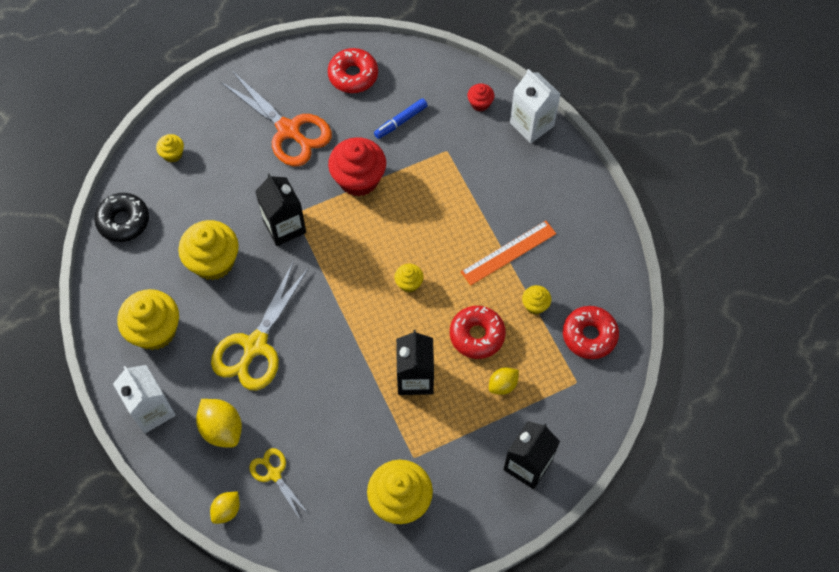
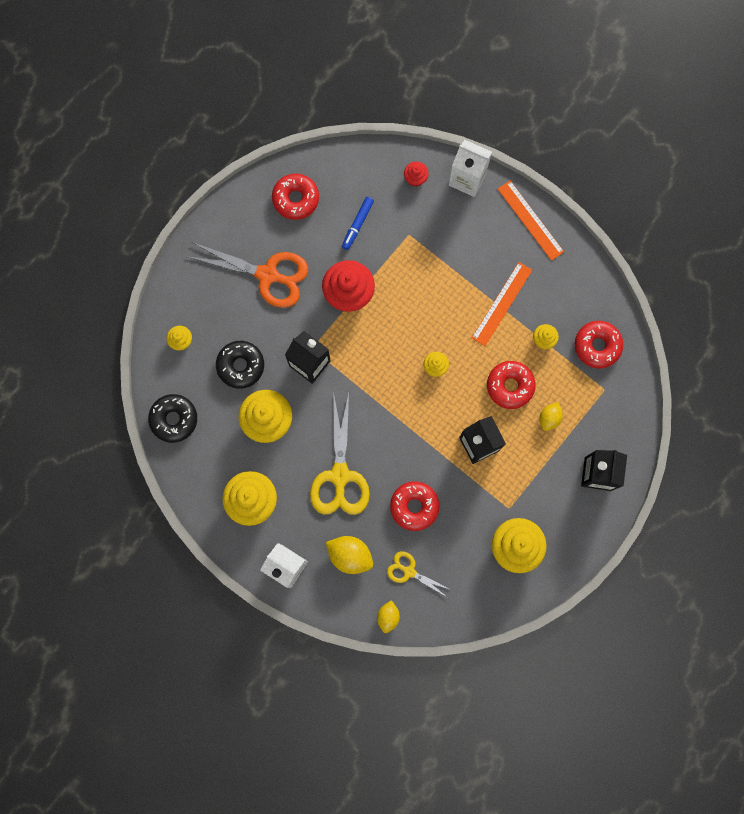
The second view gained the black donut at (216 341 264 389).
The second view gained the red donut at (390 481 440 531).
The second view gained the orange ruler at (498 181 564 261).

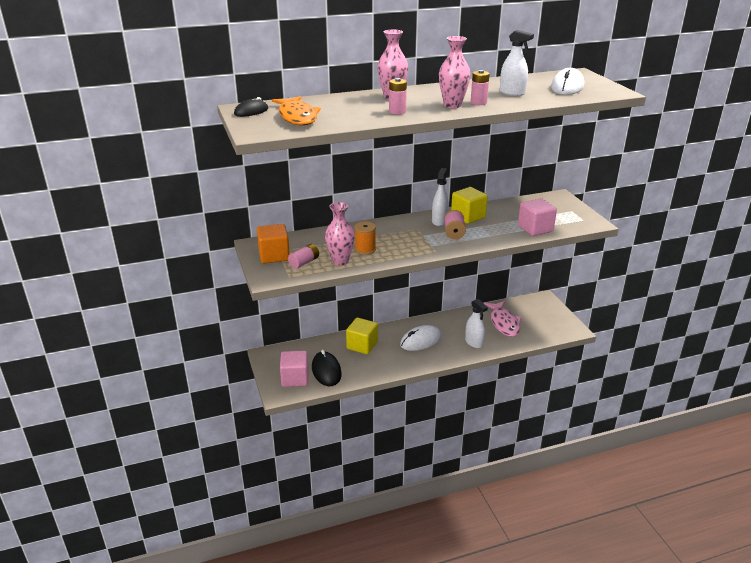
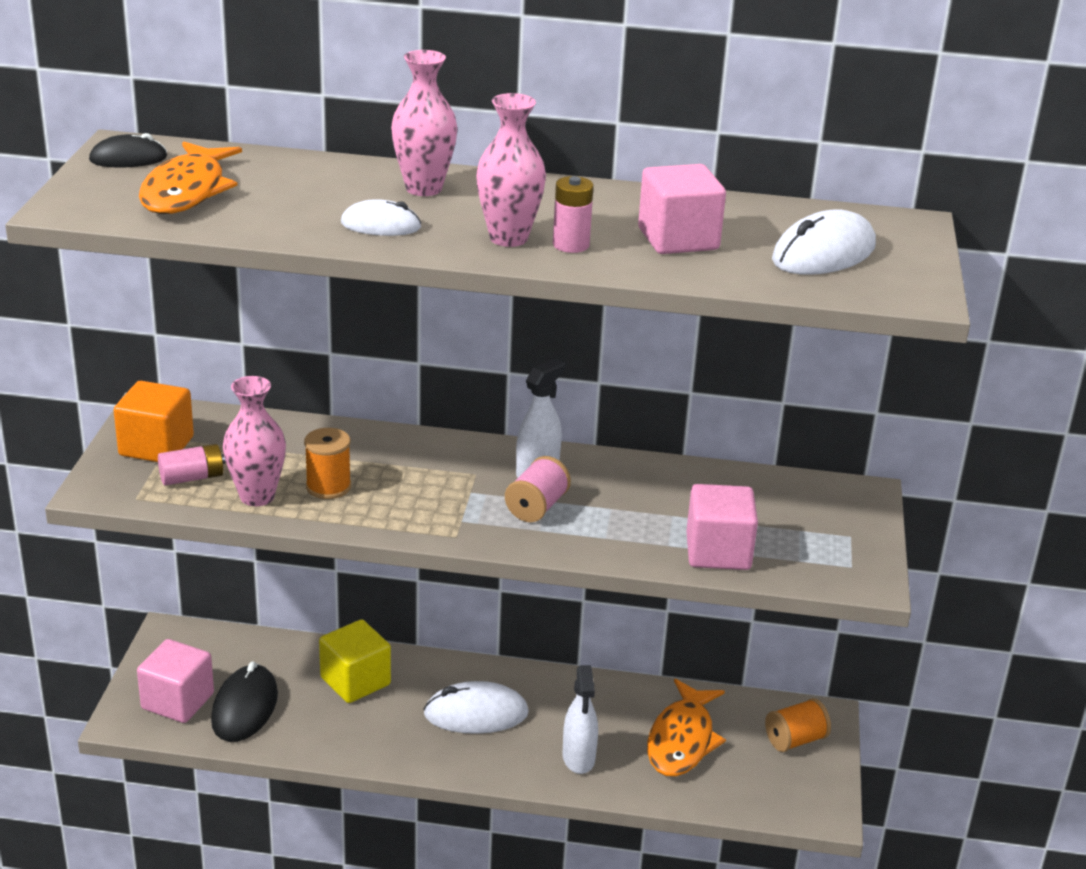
Where the pink battery stood at (389 78 407 114), the white mouse came to stand at (341 199 422 236).
The second view lost the yellow cube at (451 187 488 224).
What was the pink fish at (484 301 522 337) turned into the orange fish at (647 679 726 777).
Where the white spray bottle stood at (500 30 534 96), the pink cube came to stand at (638 164 726 254).
The second view gained the orange spool at (765 698 831 752).

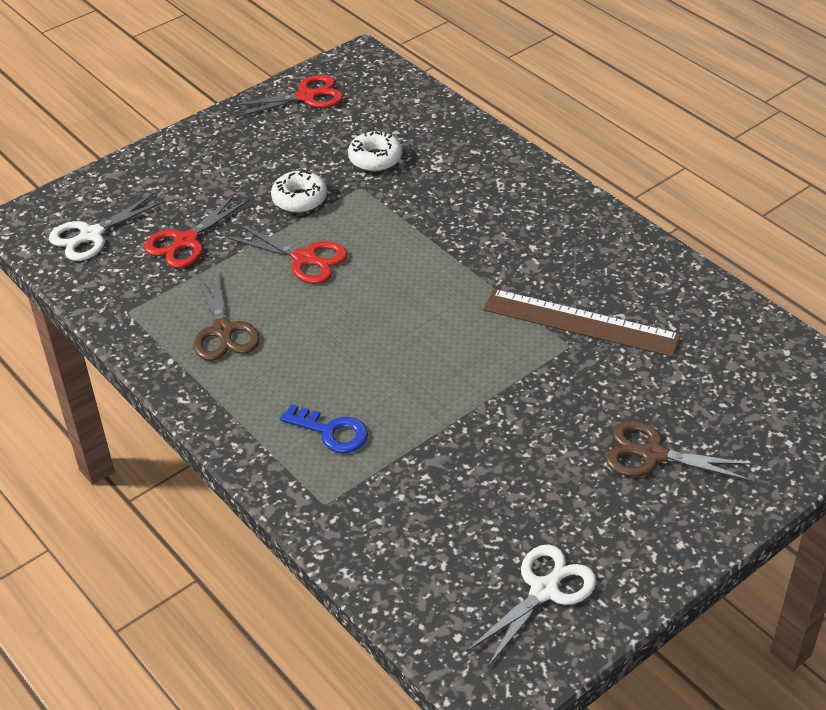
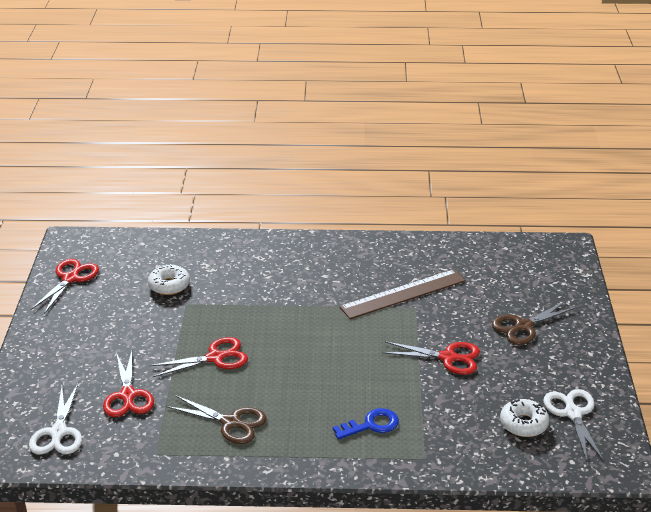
The white donut ended up elsewhere, having gone from (271 169 327 213) to (500 399 549 437).
The second view gained the red scissors at (382 341 480 375).

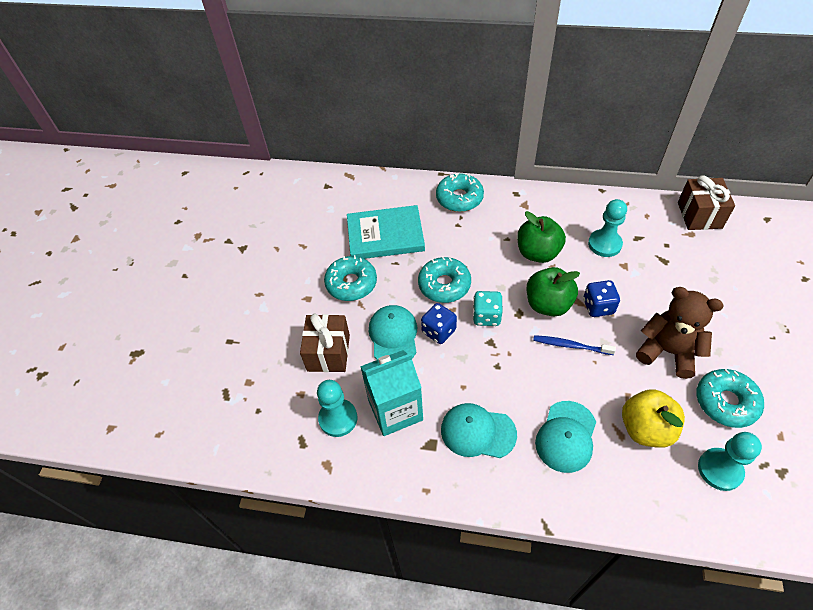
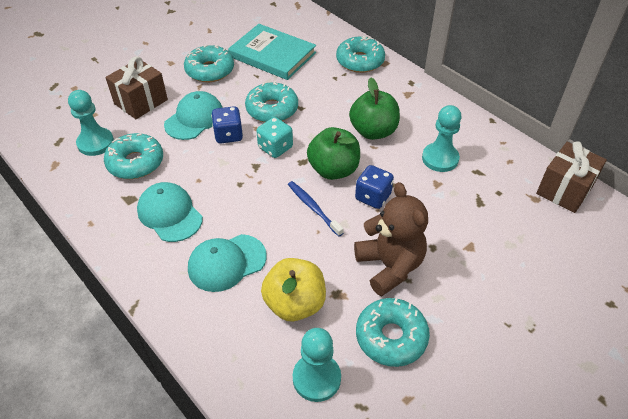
Where the turquoise carton stood at (360 350 423 436), the turquoise donut came to stand at (104 133 163 179).

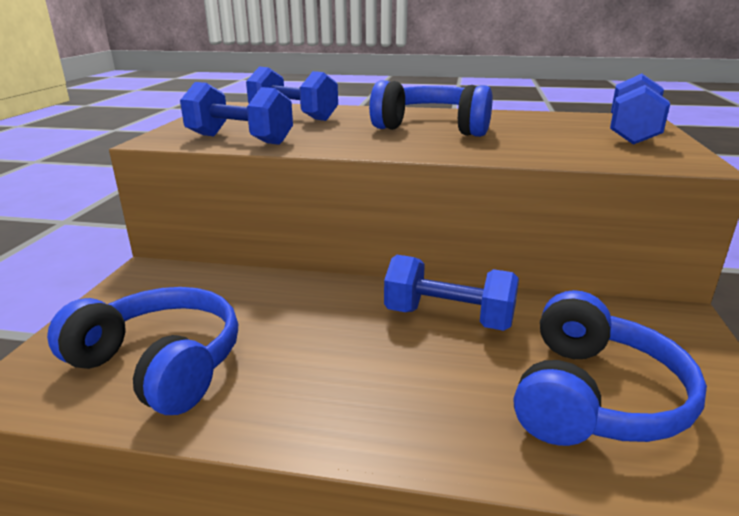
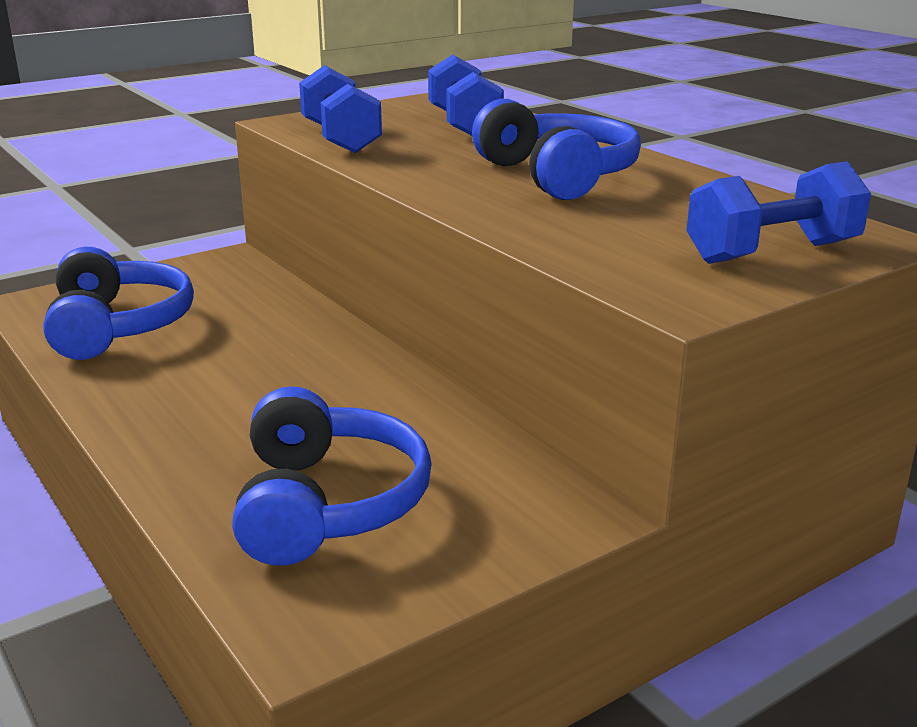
The second view lost the blue dumbbell at (384 255 519 331).
The blue headphones at (514 290 707 446) ended up facing another way, 75 degrees counterclockwise from before.

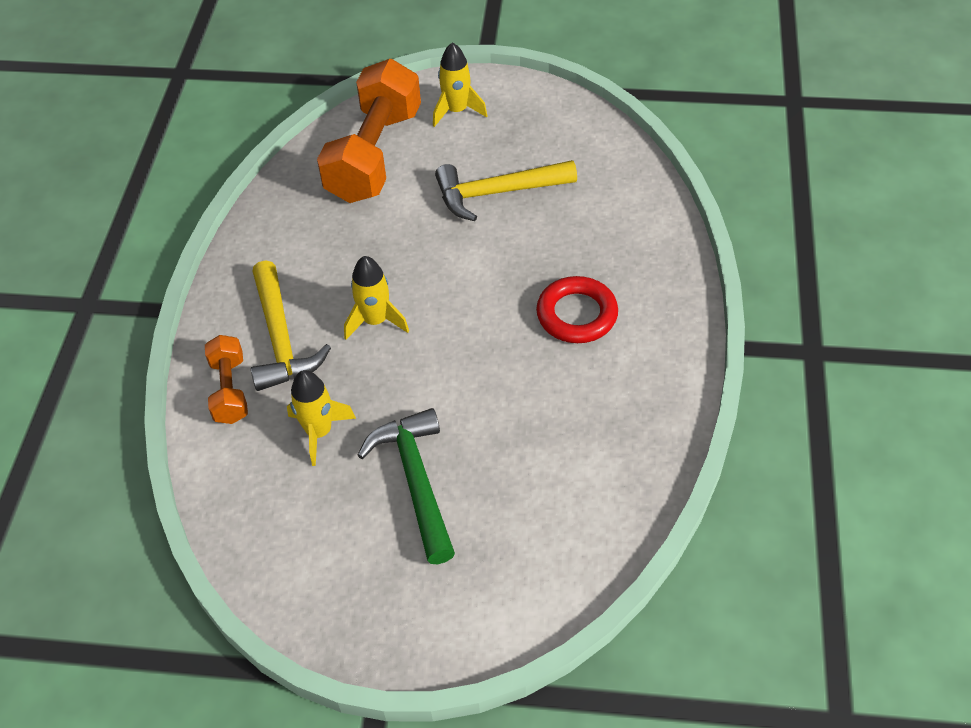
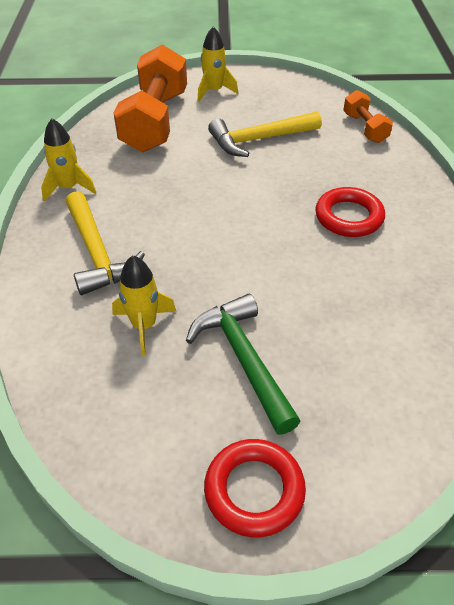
The orange dumbbell ended up elsewhere, having gone from (205 335 248 424) to (343 90 393 143).
The yellow rocket ended up elsewhere, having gone from (344 256 409 339) to (41 118 96 202).
The second view gained the red ring at (204 439 306 537).

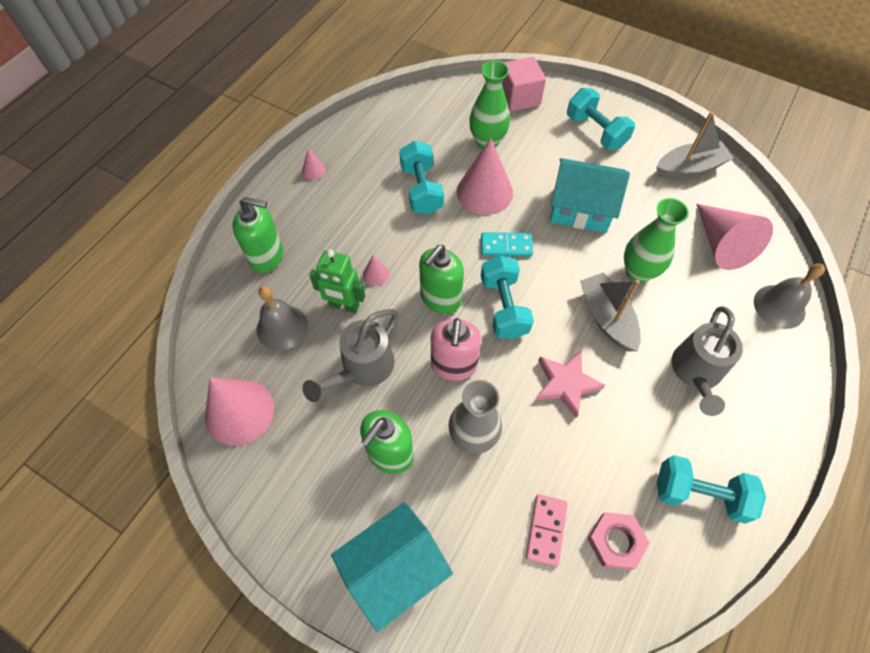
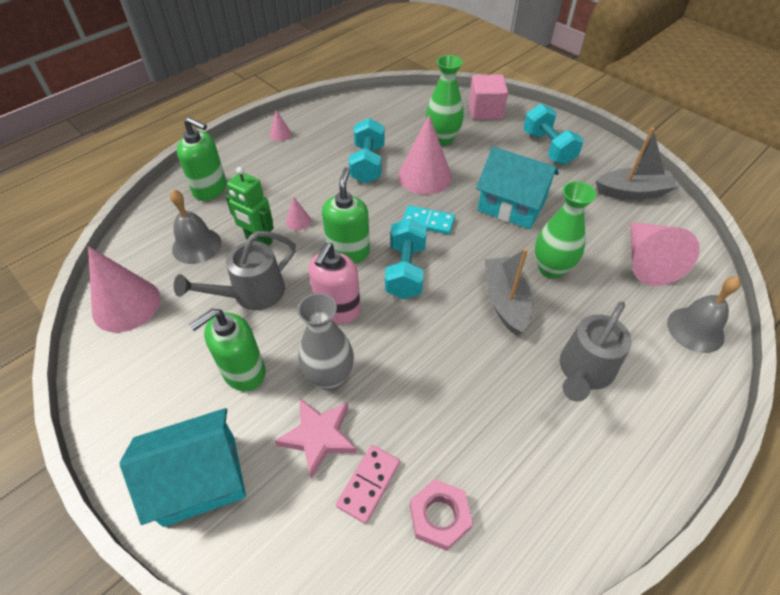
The green soap dispenser at (419 245 464 314) ended up facing another way, 135 degrees clockwise from before.
The pink star ended up elsewhere, having gone from (535 351 605 418) to (275 399 357 479).
The second view lost the turquoise dumbbell at (657 455 766 524).

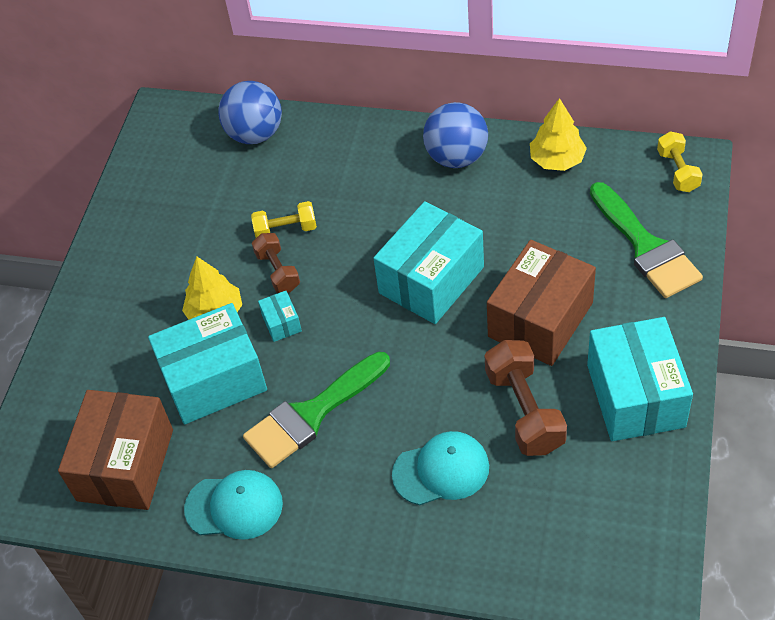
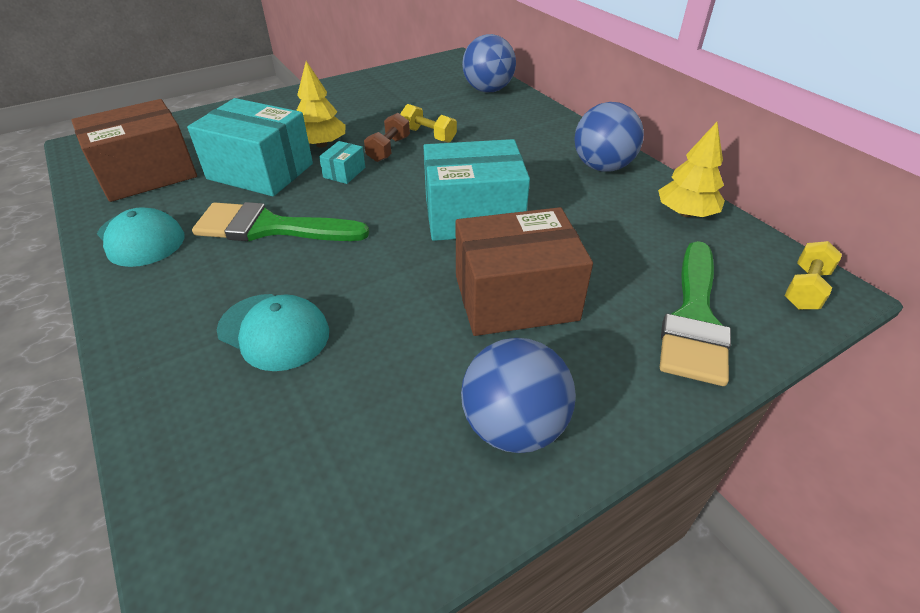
The second view lost the brown dumbbell at (485 340 567 456).
Where the turquoise box stood at (587 317 693 441), the blue ball came to stand at (461 338 576 453).

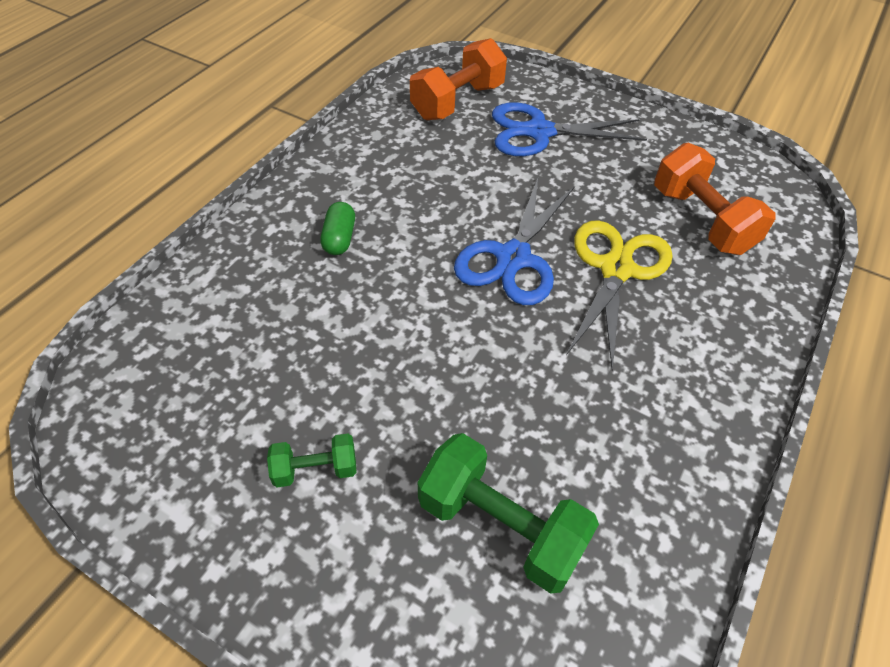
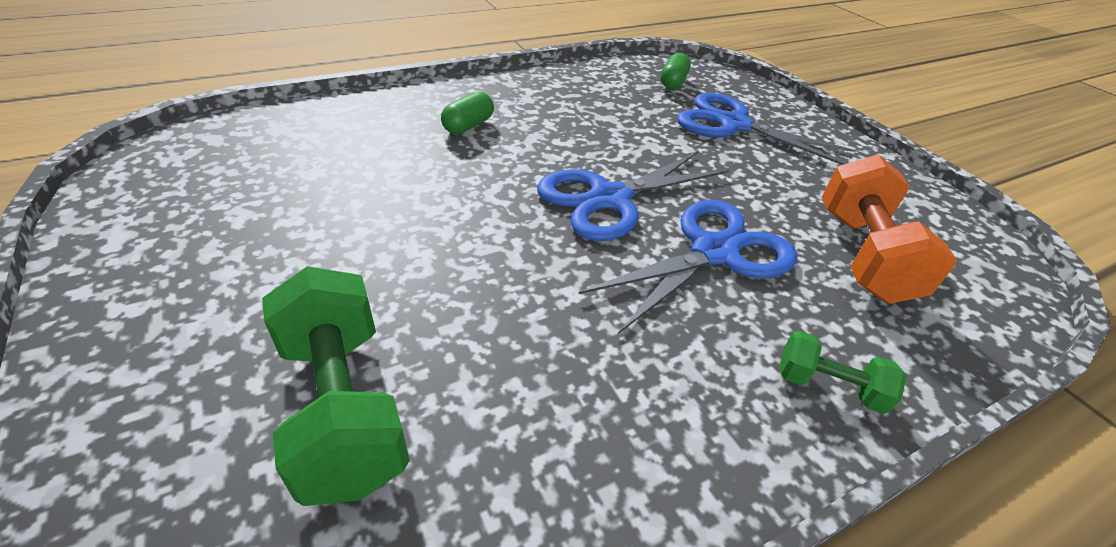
The green dumbbell ended up elsewhere, having gone from (267 433 357 487) to (779 330 907 414).
Where the orange dumbbell stood at (410 38 507 120), the green capsule came to stand at (661 53 691 89).
What was the yellow scissors at (566 220 673 370) turned into the blue scissors at (579 200 797 334).

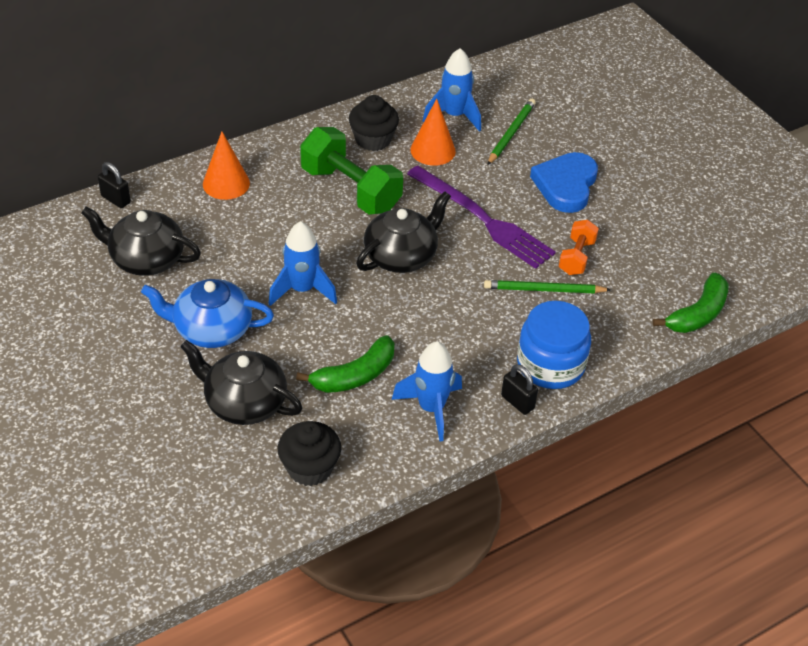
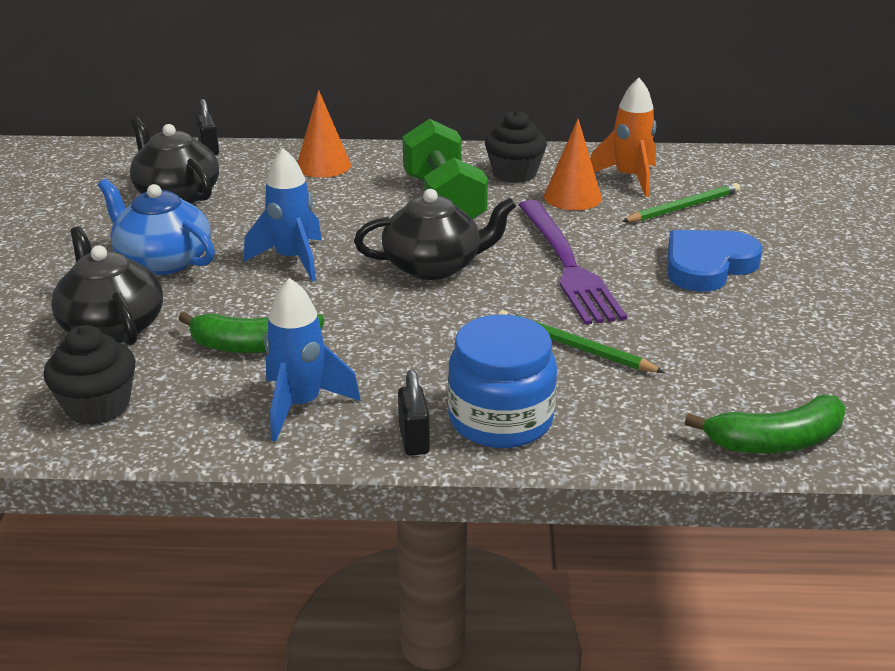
What was the blue rocket at (423 48 481 132) turned into the orange rocket at (590 78 656 197).
The second view lost the orange dumbbell at (559 220 599 275).

